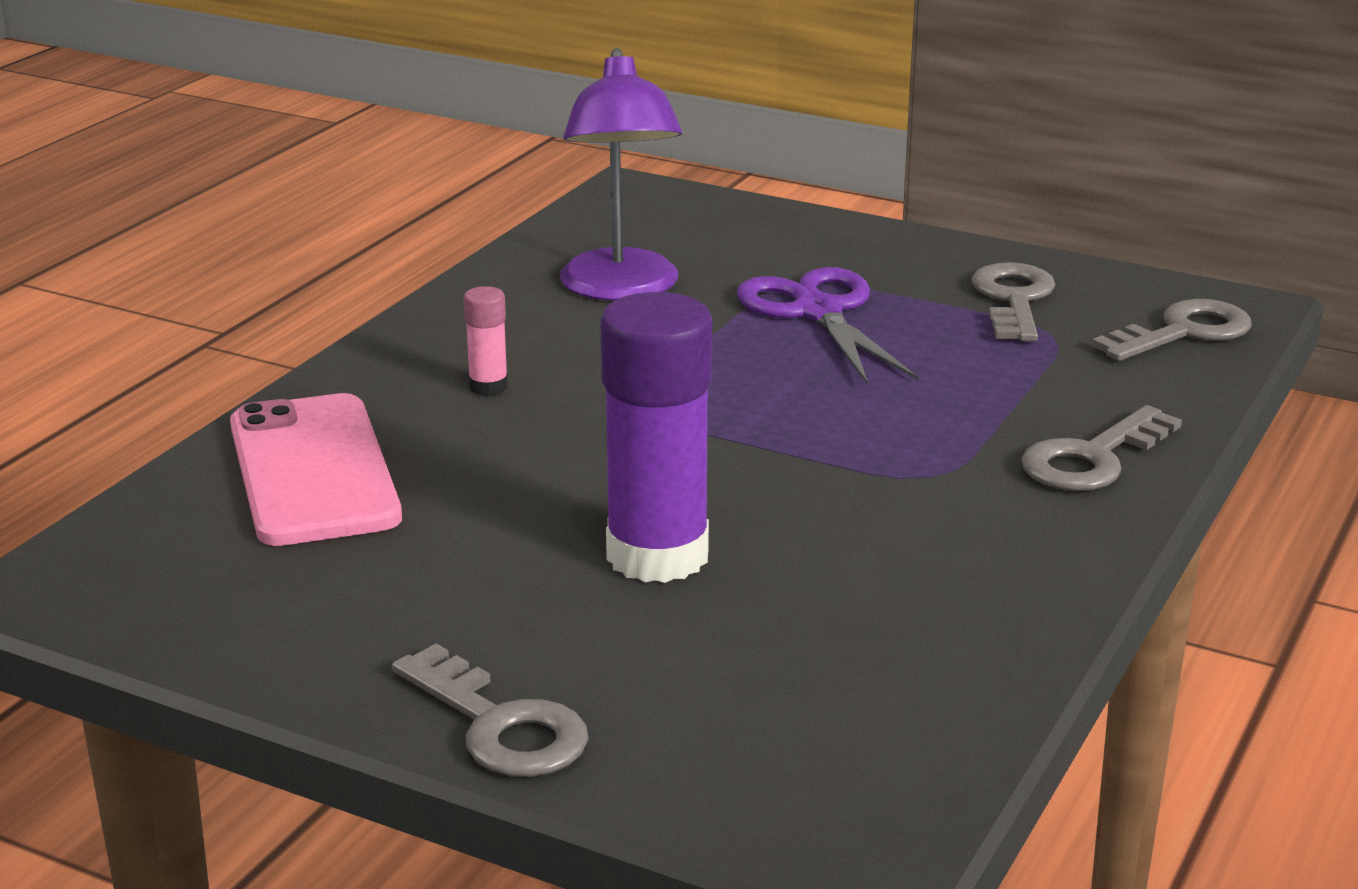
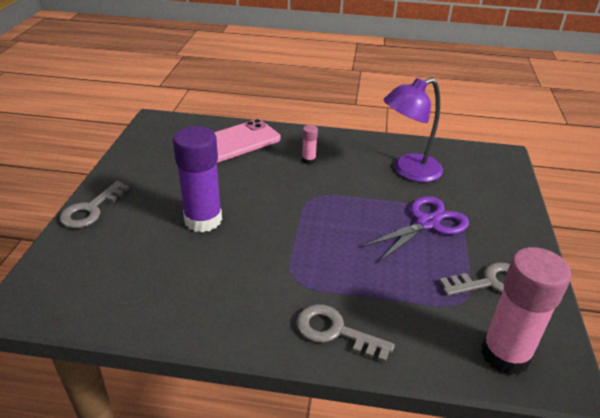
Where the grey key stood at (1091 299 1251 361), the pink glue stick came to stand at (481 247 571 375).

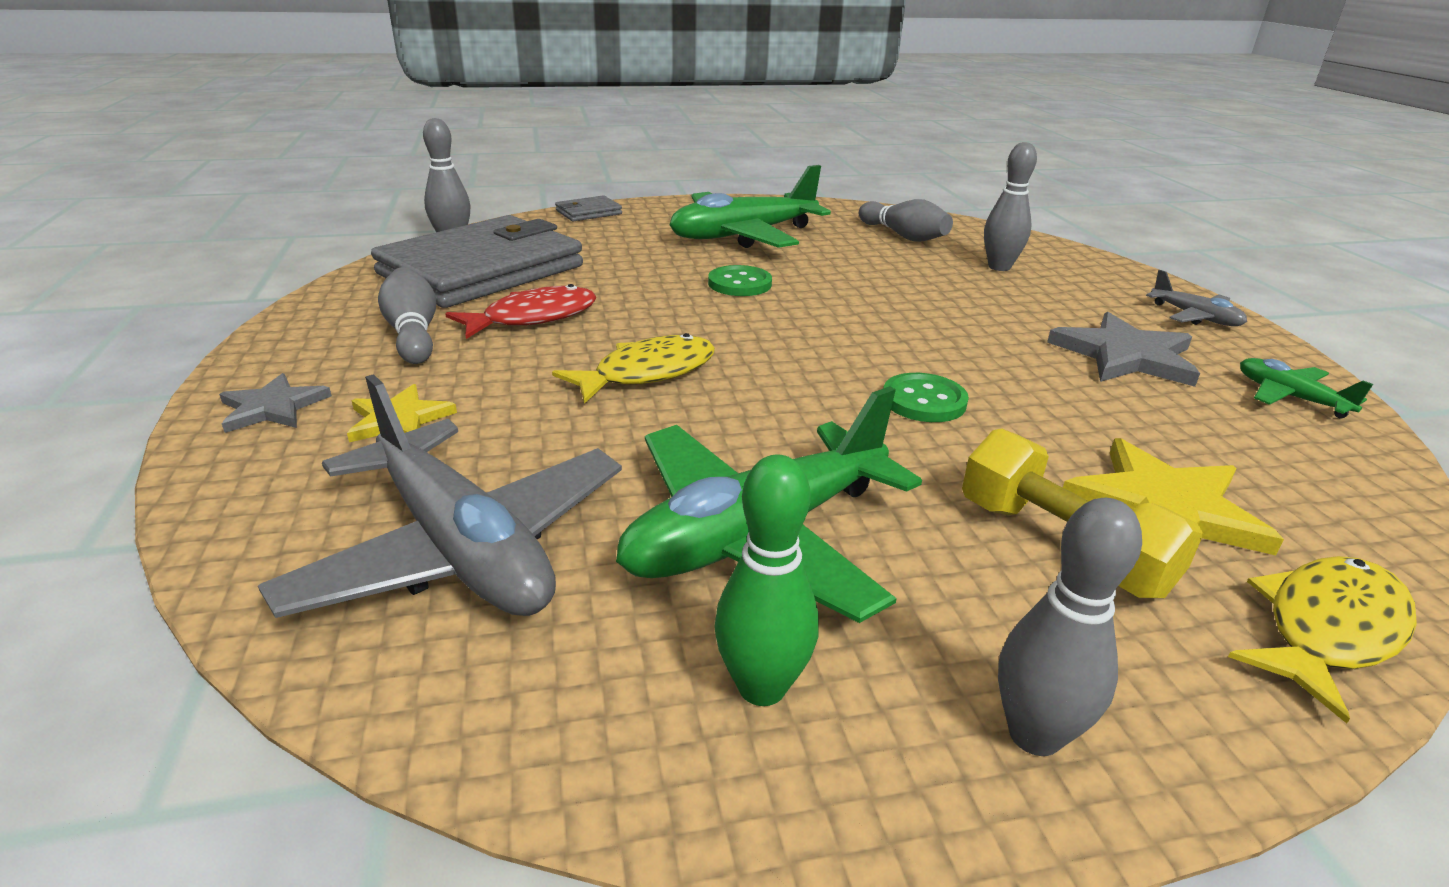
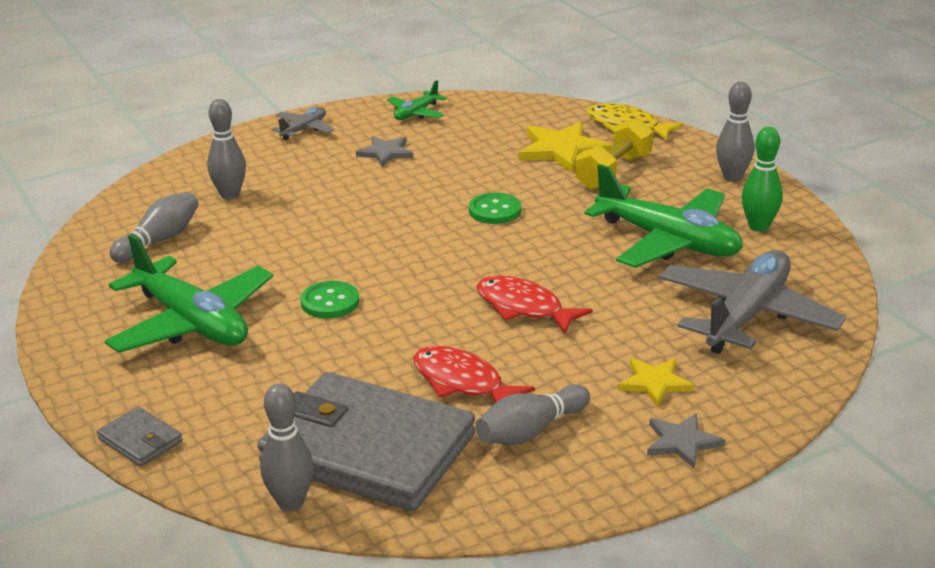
What was the yellow fish at (552 333 715 404) turned into the red fish at (477 275 593 334).
The size of the grey star at (1047 312 1200 387) changed by a factor of 0.61.

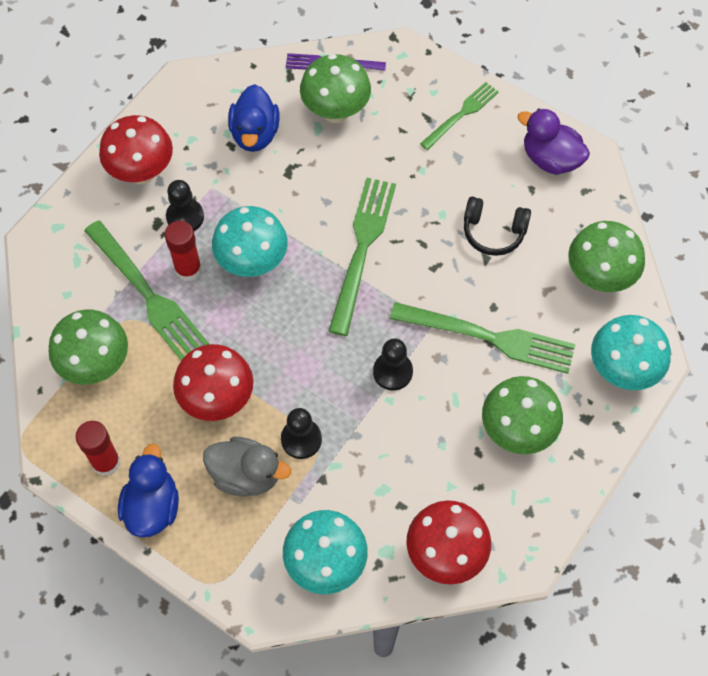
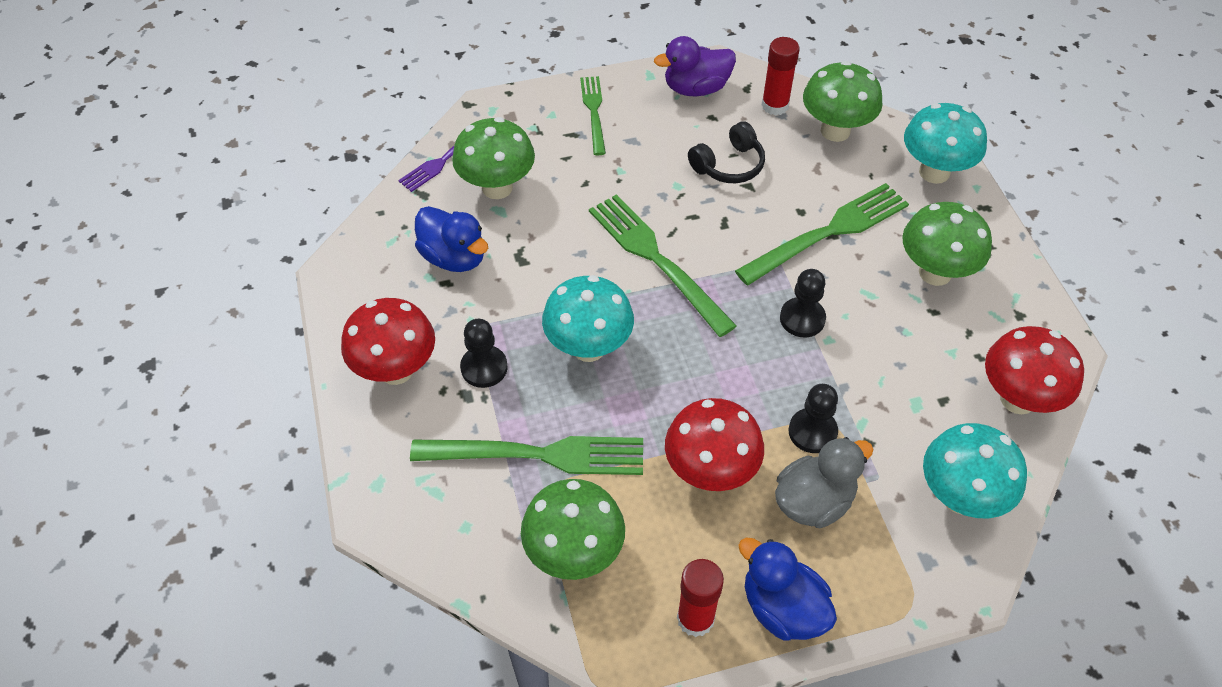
The red glue stick ended up elsewhere, having gone from (165 221 202 281) to (762 37 800 115).

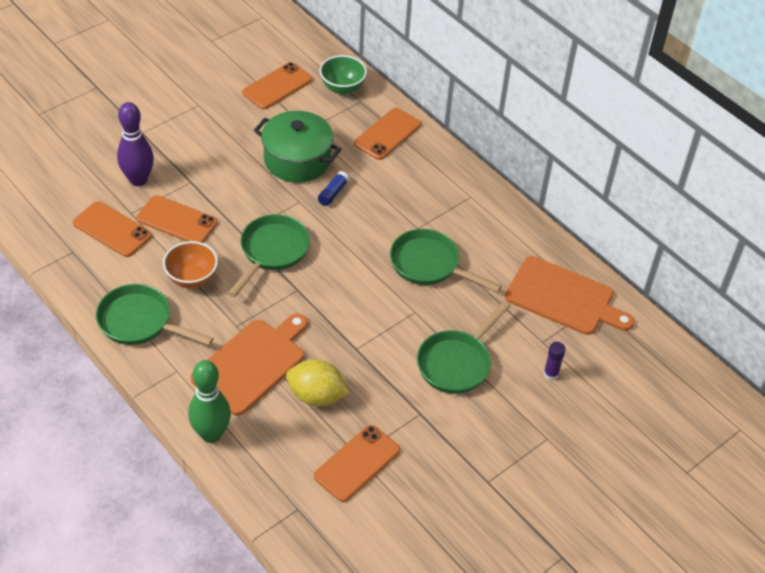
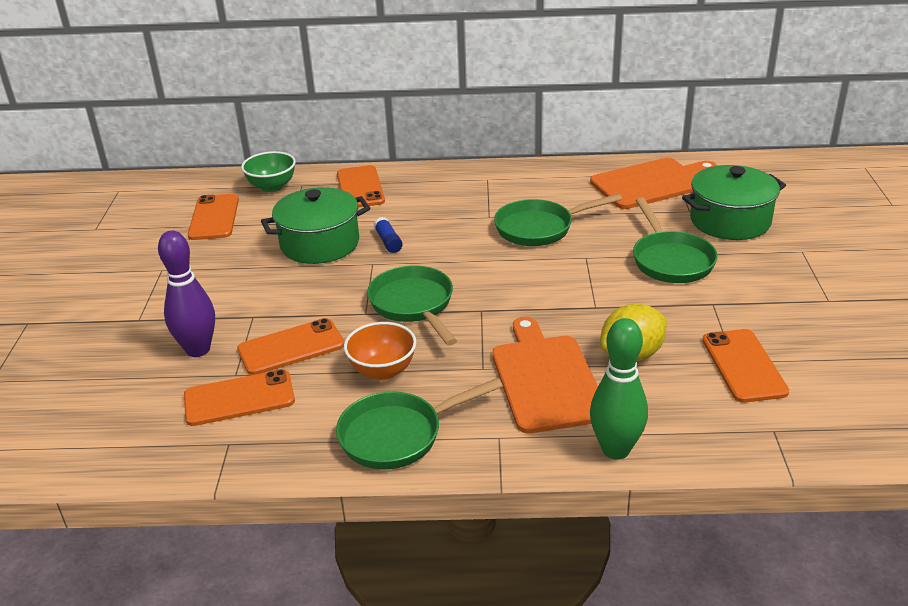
Where the purple glue stick stood at (544 342 566 380), the green pot came to stand at (682 165 786 240).

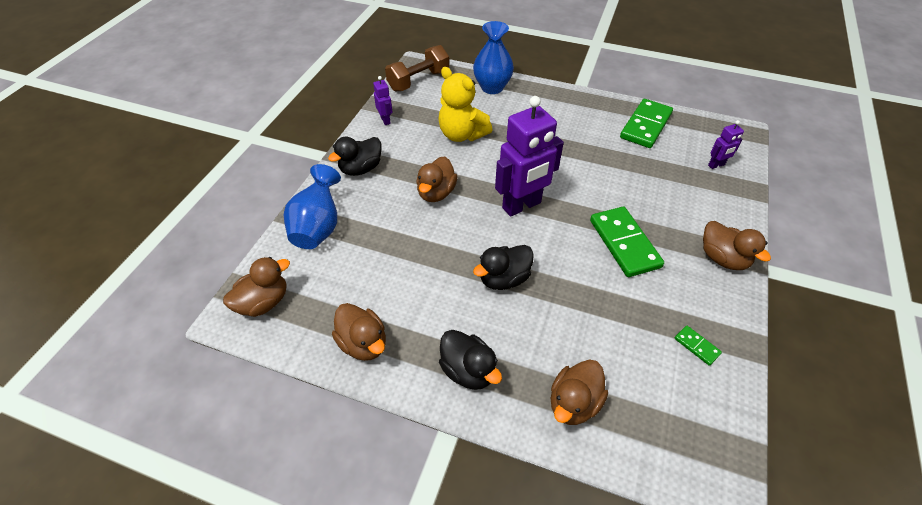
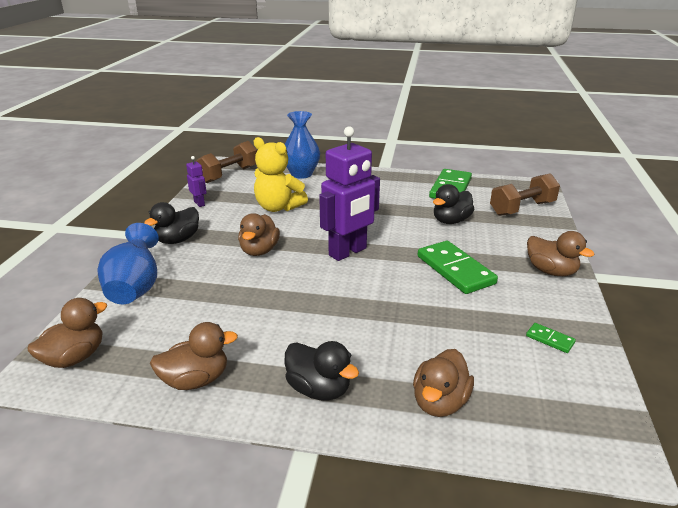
The brown duck at (332 303 386 361) ended up facing another way, 60 degrees counterclockwise from before.
The black duck ended up elsewhere, having gone from (473 245 534 290) to (433 184 474 224).
Where the purple robot stood at (708 120 744 169), the brown dumbbell came to stand at (490 173 560 216).

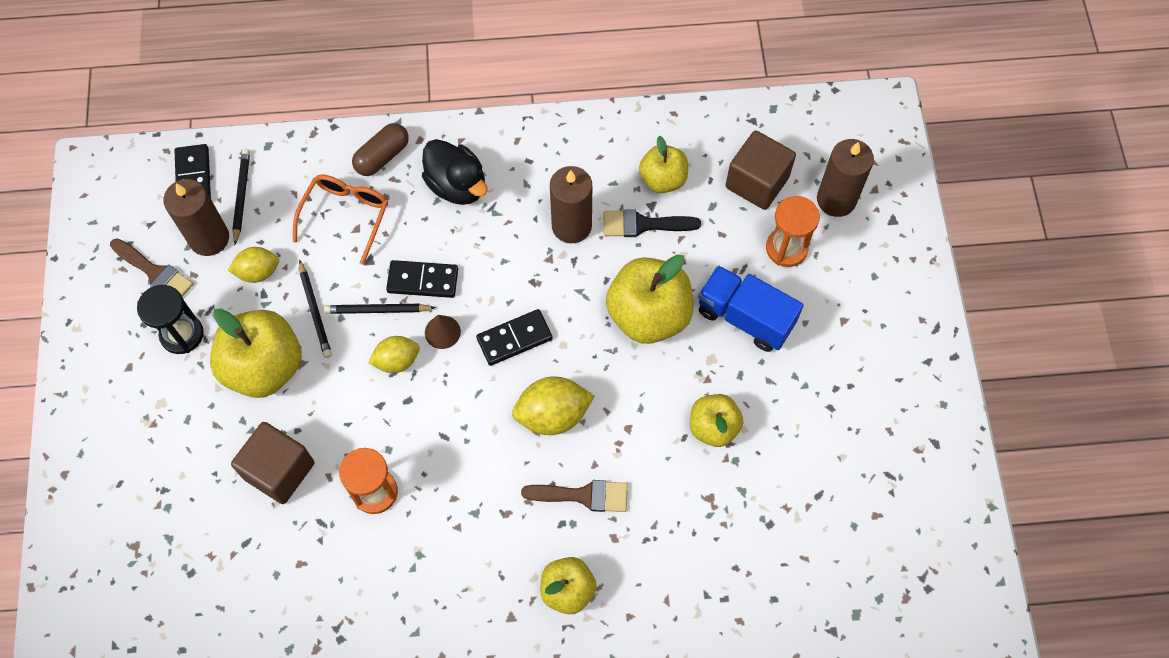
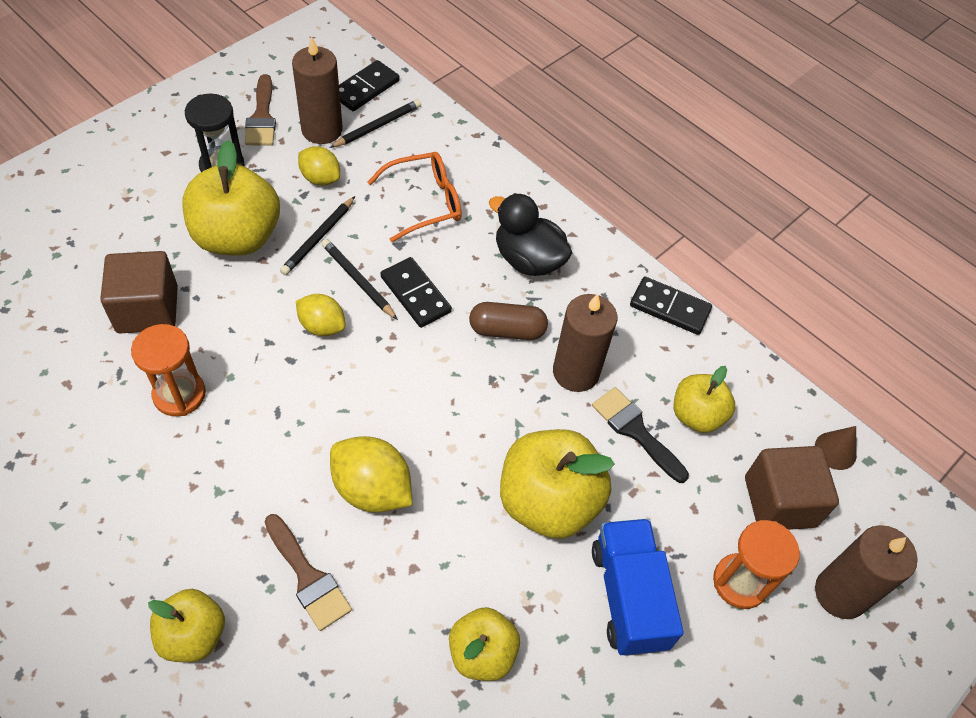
The brown capsule ended up elsewhere, having gone from (352 123 409 176) to (469 302 548 340).
The black duck at (422 139 488 205) ended up facing another way, 120 degrees clockwise from before.
The brown cone ended up elsewhere, having gone from (425 315 461 349) to (815 426 857 470).
The black domino ended up elsewhere, having gone from (476 309 553 366) to (630 276 712 335).

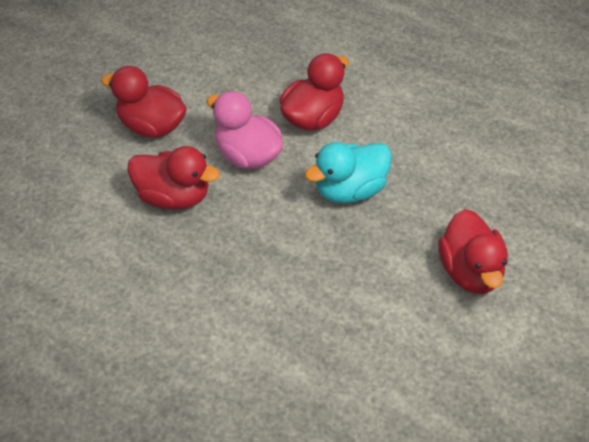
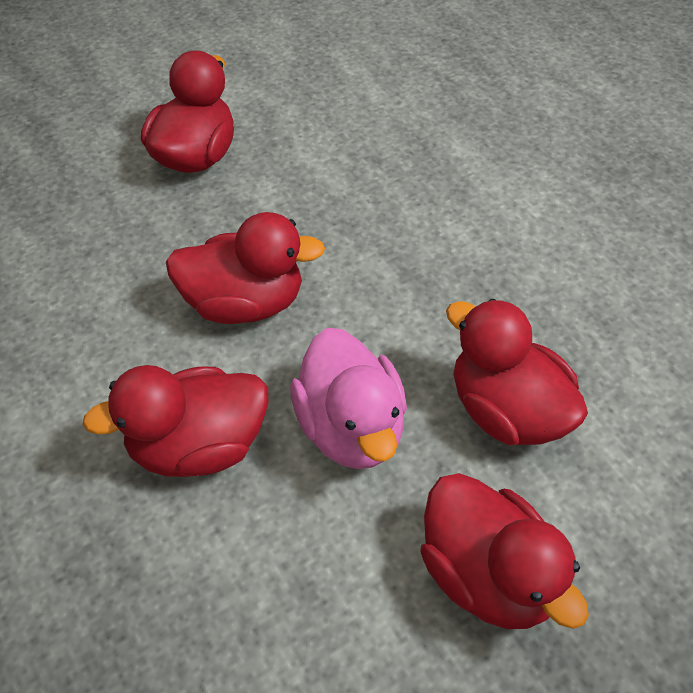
What was the turquoise duck at (305 142 392 203) turned into the red duck at (165 212 325 324).

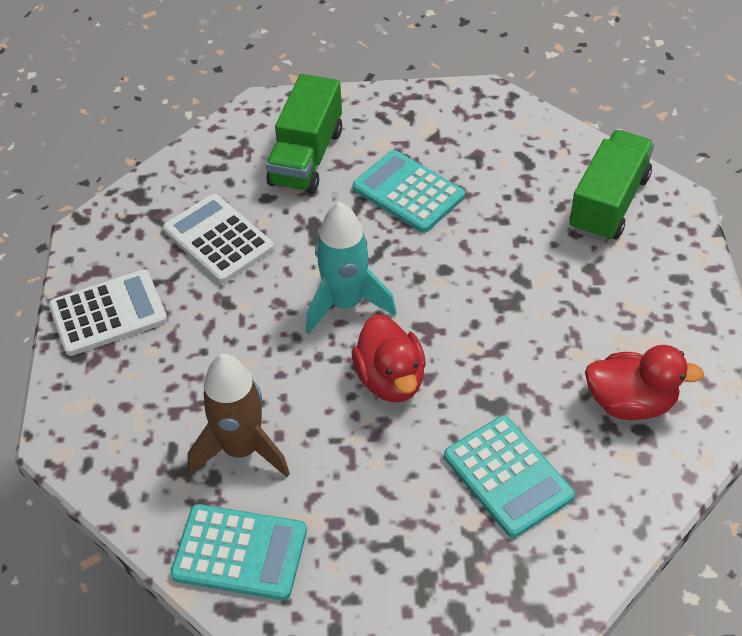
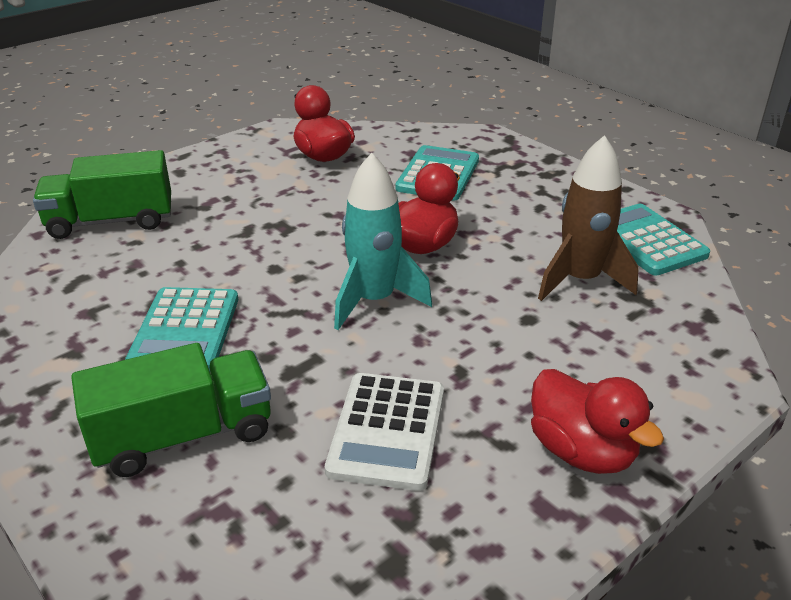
Where the white calculator stood at (49 269 167 356), the red duck came to stand at (531 369 664 474).

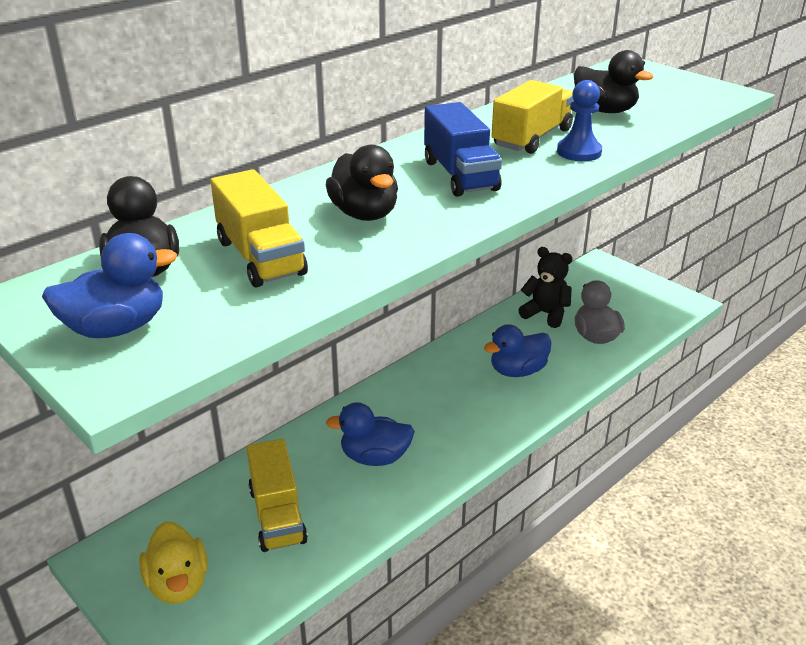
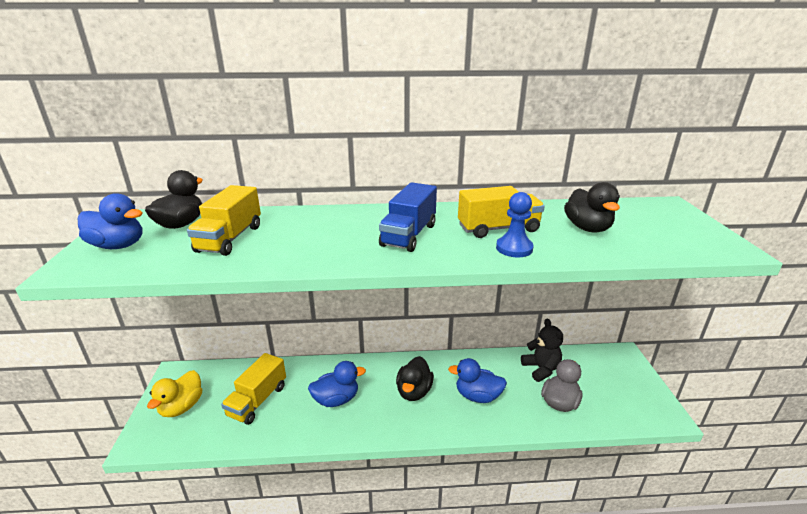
The black duck ended up elsewhere, having gone from (326 145 398 221) to (396 356 434 401).
The blue duck at (326 402 415 466) ended up facing another way, 120 degrees clockwise from before.

